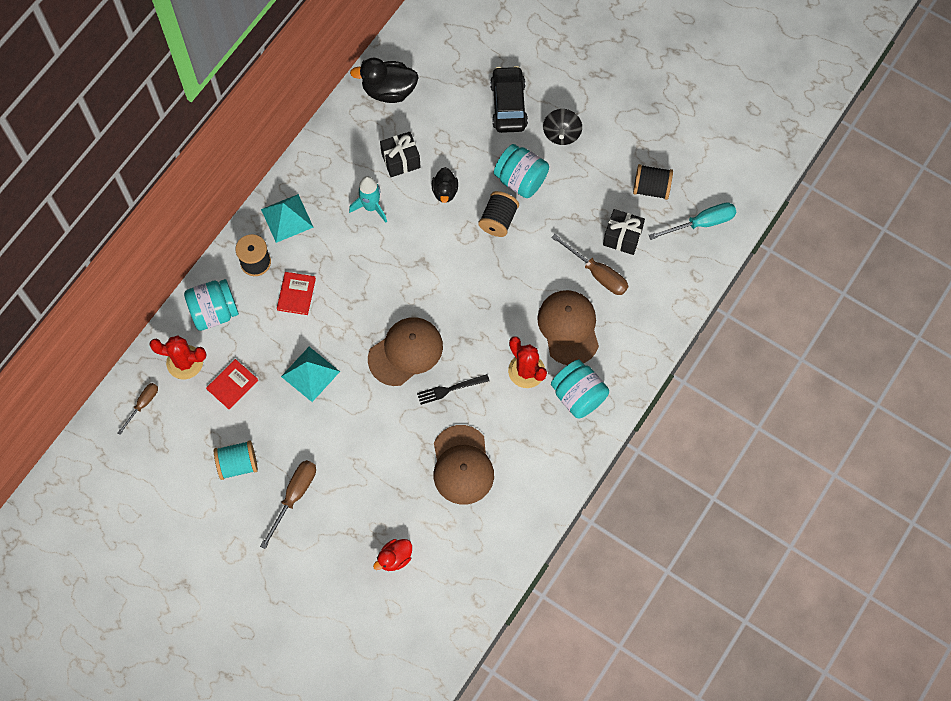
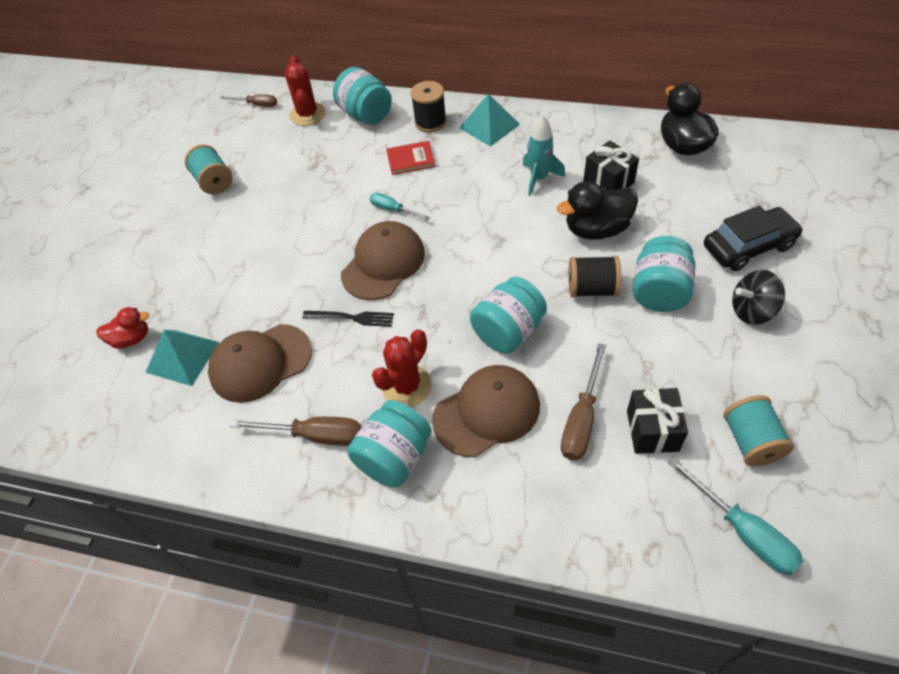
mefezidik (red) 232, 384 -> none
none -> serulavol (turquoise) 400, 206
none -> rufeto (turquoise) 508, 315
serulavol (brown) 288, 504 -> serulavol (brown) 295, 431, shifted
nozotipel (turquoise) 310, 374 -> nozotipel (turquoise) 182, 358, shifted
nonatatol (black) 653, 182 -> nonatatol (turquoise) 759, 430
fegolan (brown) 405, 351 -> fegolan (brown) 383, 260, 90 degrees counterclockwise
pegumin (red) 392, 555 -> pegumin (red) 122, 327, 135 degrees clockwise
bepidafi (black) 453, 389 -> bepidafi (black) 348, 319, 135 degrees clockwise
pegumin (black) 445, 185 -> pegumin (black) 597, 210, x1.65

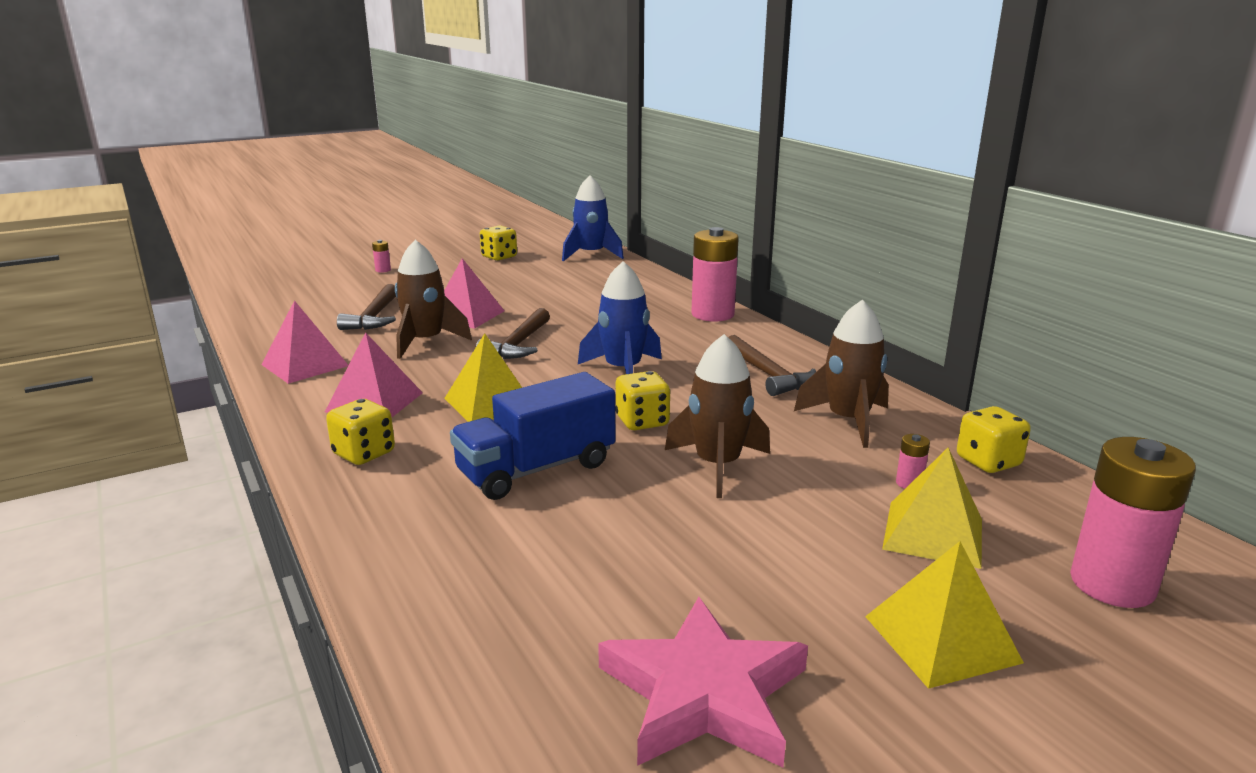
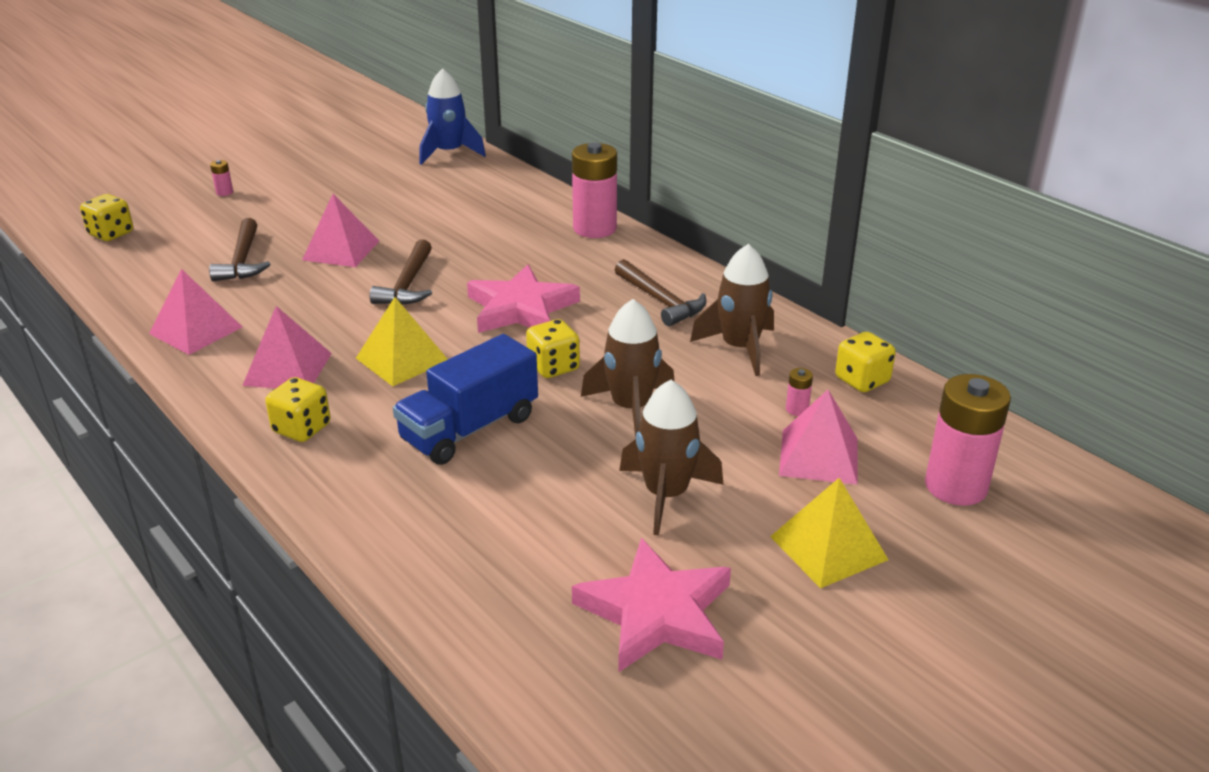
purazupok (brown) 433, 299 -> purazupok (brown) 671, 458, shifted
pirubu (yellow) 498, 243 -> pirubu (yellow) 106, 217, shifted
purazupok (blue) 620, 317 -> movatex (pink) 523, 298
nozotipel (yellow) 932, 508 -> nozotipel (pink) 818, 437

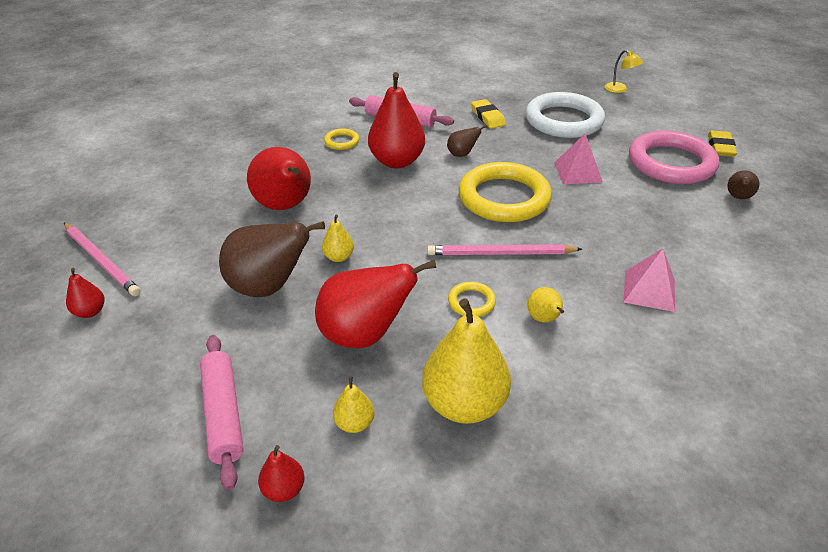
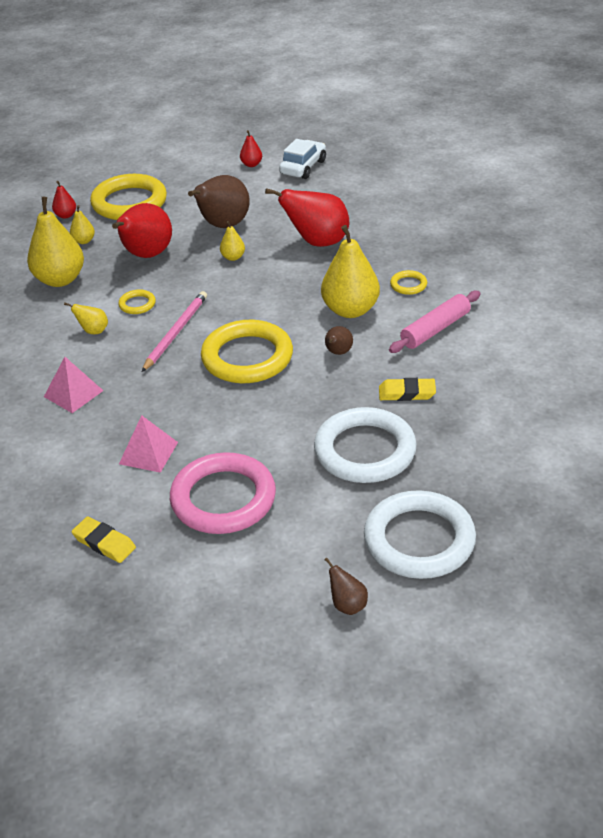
nozotipel (pink) 578, 159 -> nozotipel (pink) 148, 444, shifted
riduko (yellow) 722, 143 -> riduko (yellow) 103, 539, shifted
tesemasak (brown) 744, 184 -> tesemasak (brown) 346, 586, shifted
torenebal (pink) 102, 259 -> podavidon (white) 302, 159
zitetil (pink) 222, 413 -> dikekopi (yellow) 128, 197
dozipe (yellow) 624, 71 -> dikekopi (white) 420, 534
tesemasak (red) 396, 120 -> tesemasak (yellow) 350, 271

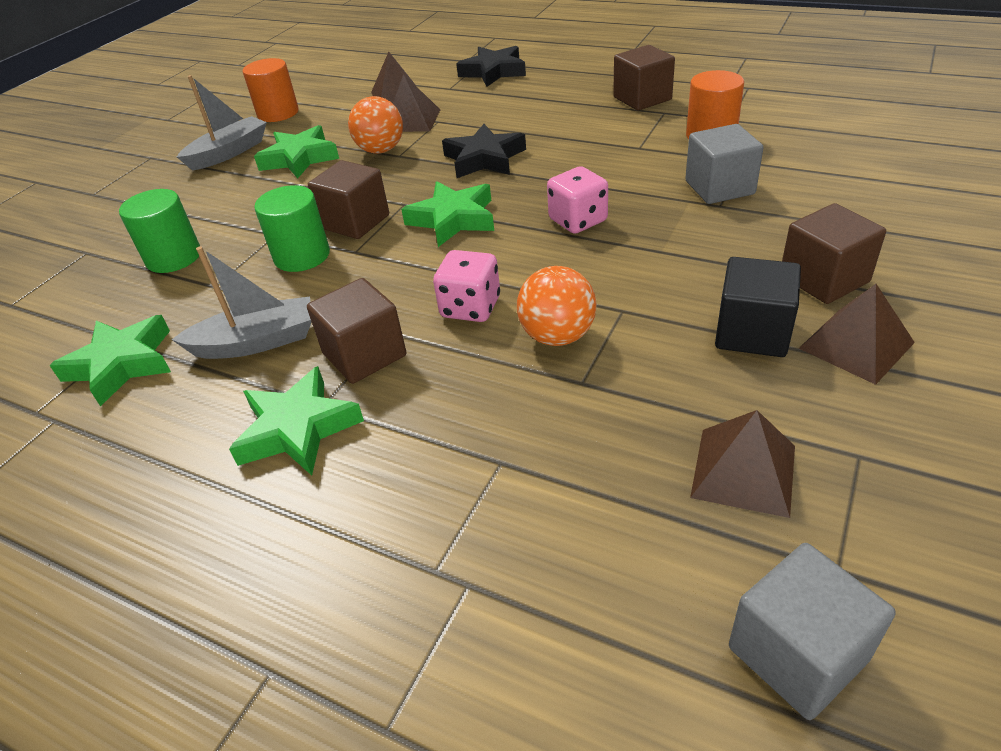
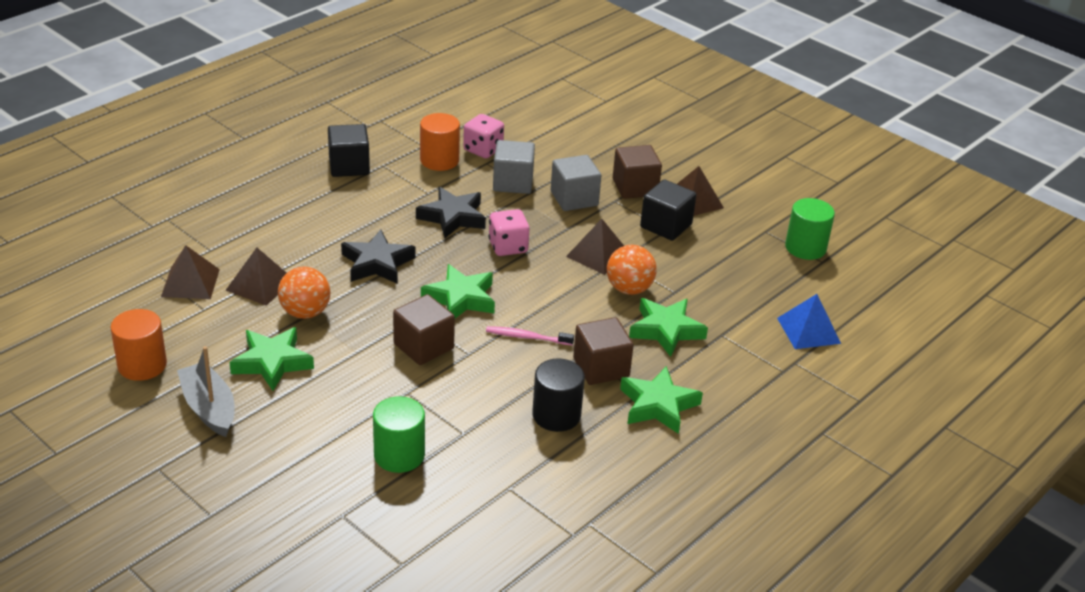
none -> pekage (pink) 530, 335
none -> nozotipel (blue) 809, 321
movatex (green) 110, 360 -> movatex (green) 668, 327, shifted
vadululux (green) 292, 228 -> vadululux (green) 810, 229, shifted
pirubu (pink) 466, 286 -> pirubu (pink) 483, 136, shifted
movatex (black) 491, 66 -> movatex (black) 451, 212, shifted
nozotipel (brown) 742, 464 -> nozotipel (brown) 595, 247, shifted
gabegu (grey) 812, 631 -> gabegu (grey) 576, 183, shifted
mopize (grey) 242, 302 -> vadululux (black) 558, 395
gabegu (brown) 644, 77 -> gabegu (black) 349, 150

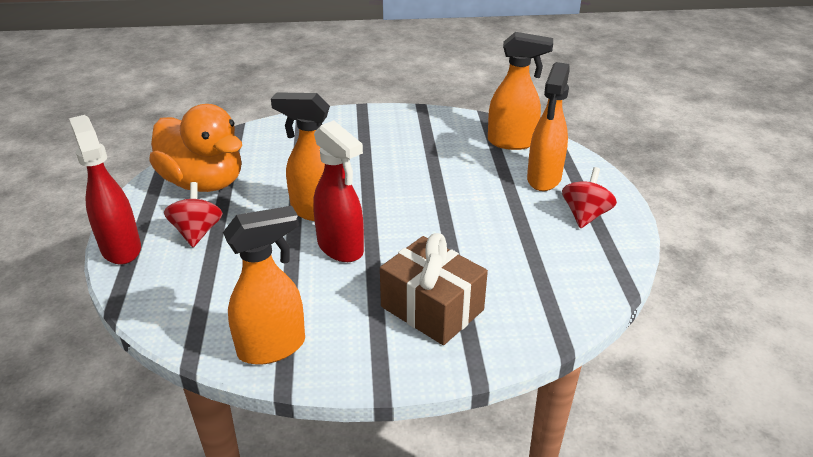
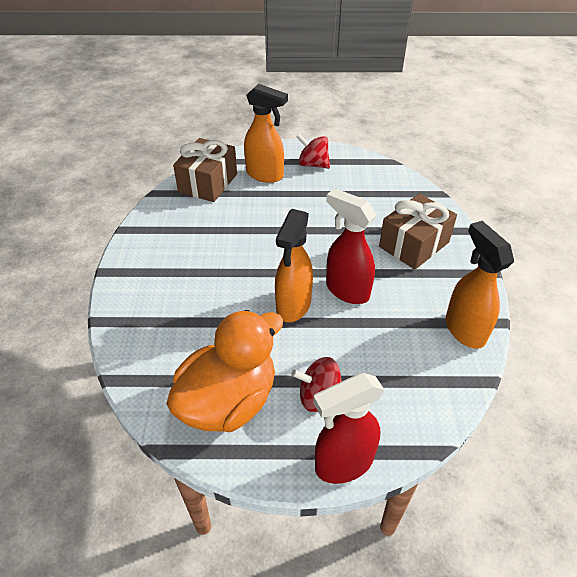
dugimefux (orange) 520, 91 -> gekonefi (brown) 205, 170
dugimefux (red) 338, 191 -> dugimefux (red) 351, 246, 105 degrees counterclockwise

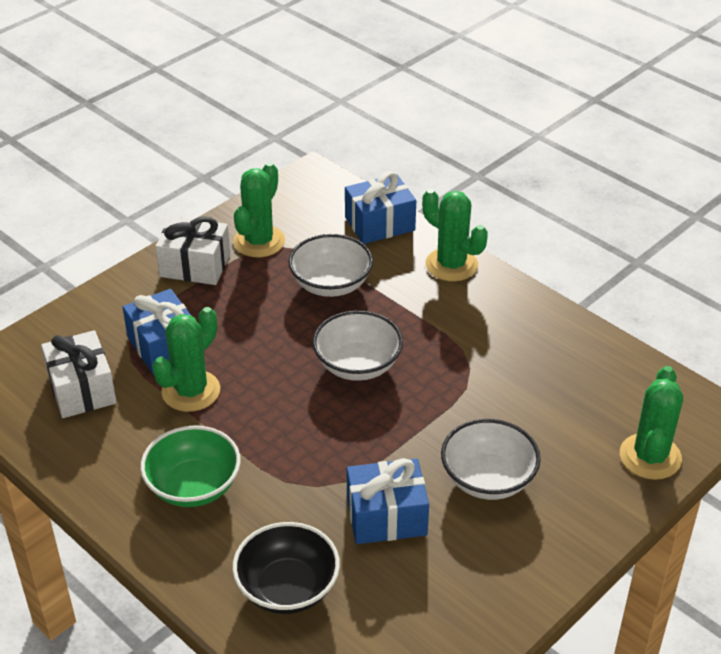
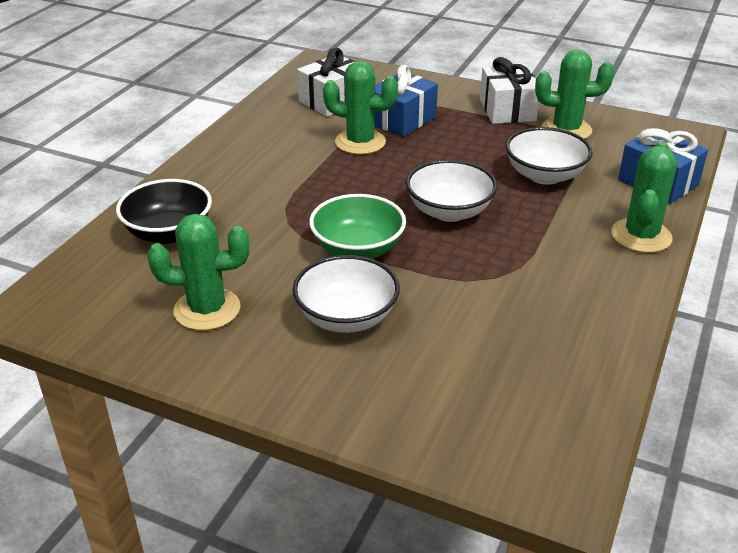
gekonefi (blue) 388, 501 -> none
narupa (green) 190, 466 -> narupa (green) 357, 226, shifted
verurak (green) 651, 423 -> verurak (green) 198, 272, shifted

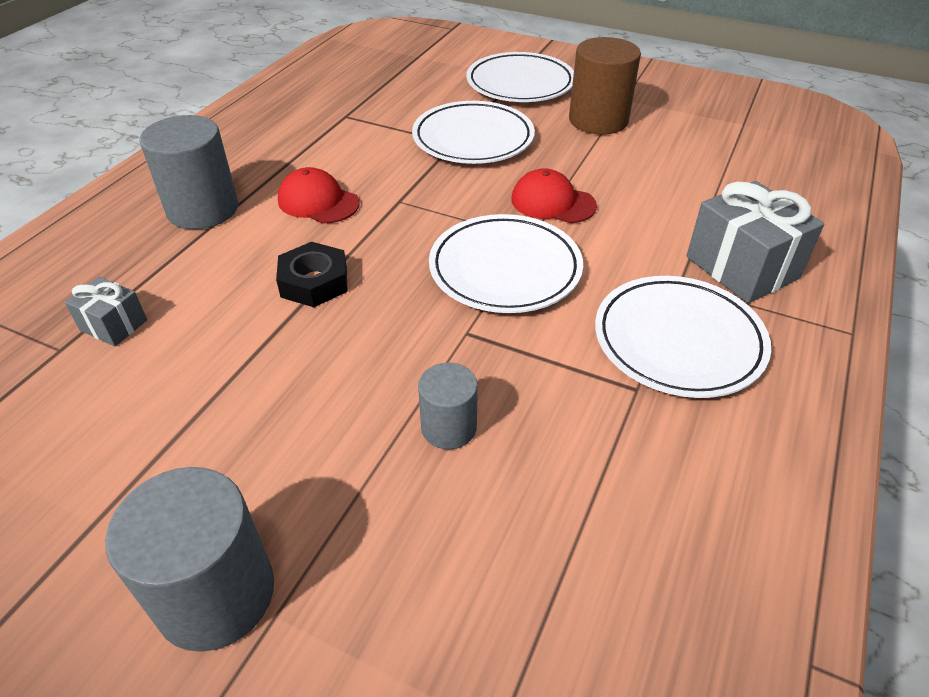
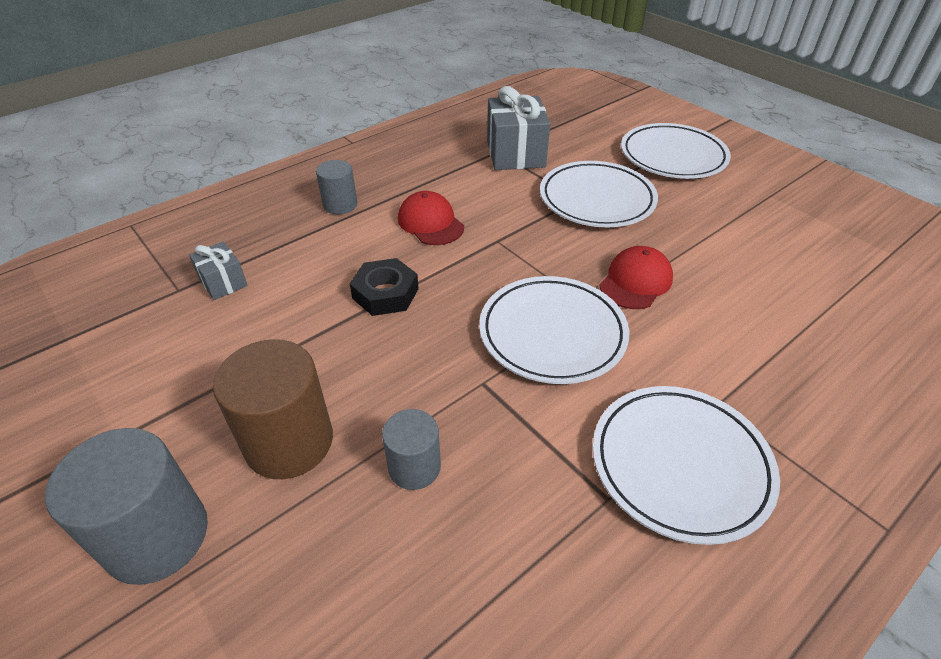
vadululux (brown) 605, 86 -> vadululux (brown) 273, 409, shifted
gekonefi (grey) 755, 242 -> gekonefi (grey) 518, 128, shifted
fegolan (red) 554, 195 -> fegolan (red) 636, 277, 75 degrees clockwise
vadululux (grey) 188, 172 -> vadululux (grey) 337, 187, x0.58

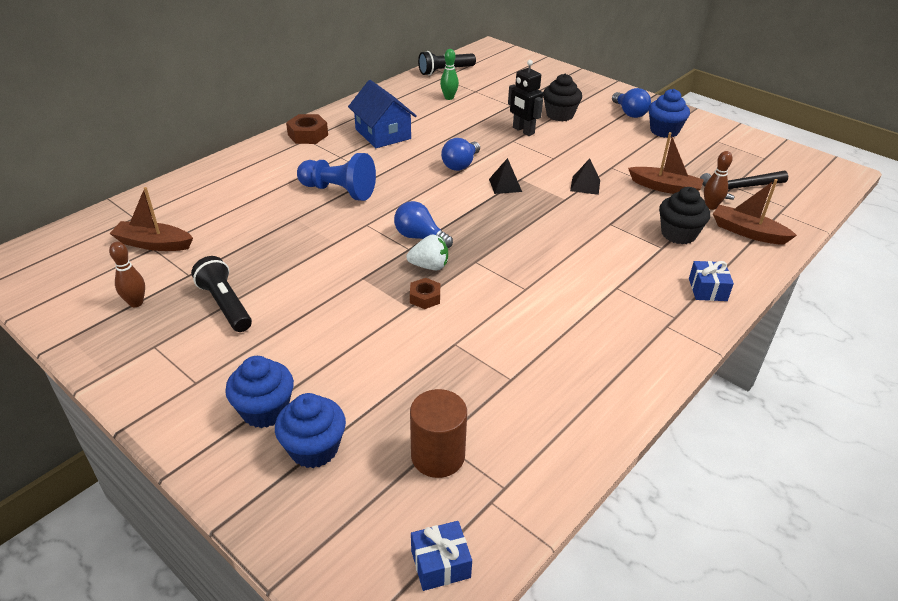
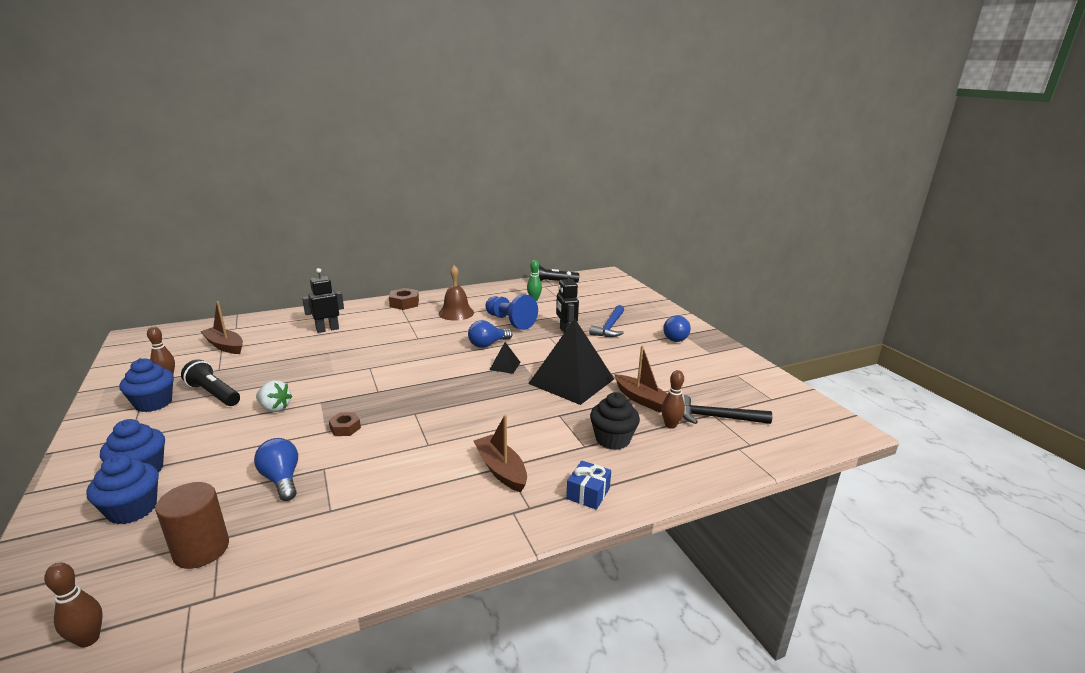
none -> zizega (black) 323, 300
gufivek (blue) 336, 177 -> gufivek (blue) 512, 312, shifted
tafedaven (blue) 423, 224 -> tafedaven (blue) 276, 469, shifted
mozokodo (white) 427, 252 -> mozokodo (white) 274, 396, shifted
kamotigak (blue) 669, 113 -> kamotigak (blue) 147, 385, shifted
mopize (brown) 755, 211 -> mopize (brown) 500, 453, shifted
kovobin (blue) 382, 114 -> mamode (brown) 456, 293
gekonefi (blue) 441, 556 -> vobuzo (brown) 73, 605
kamotigak (black) 562, 97 -> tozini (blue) 606, 321
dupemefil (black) 221, 294 -> dupemefil (black) 210, 382, 45 degrees counterclockwise
nozotipel (black) 585, 176 -> nozotipel (black) 571, 362, x2.41

